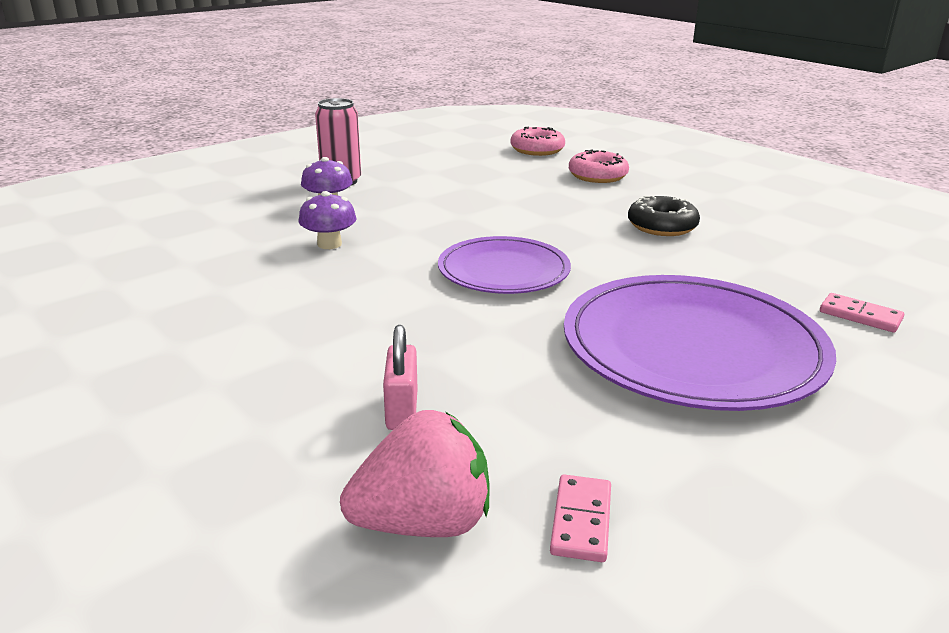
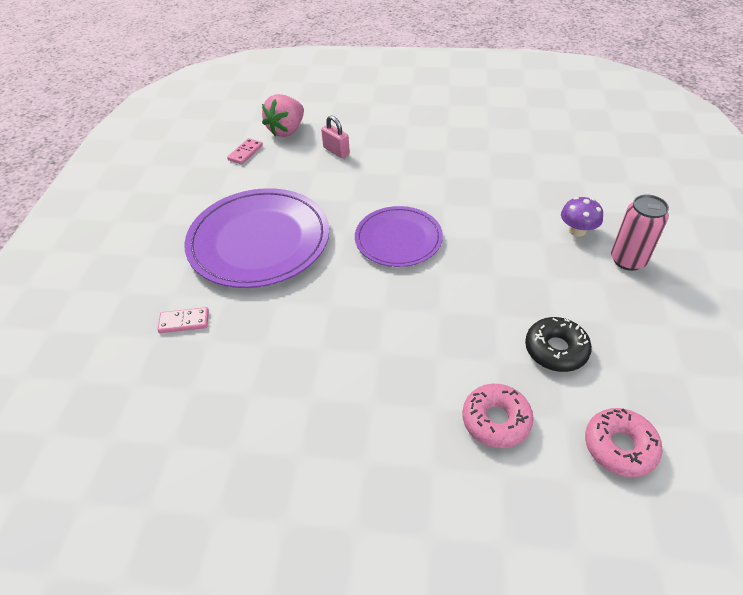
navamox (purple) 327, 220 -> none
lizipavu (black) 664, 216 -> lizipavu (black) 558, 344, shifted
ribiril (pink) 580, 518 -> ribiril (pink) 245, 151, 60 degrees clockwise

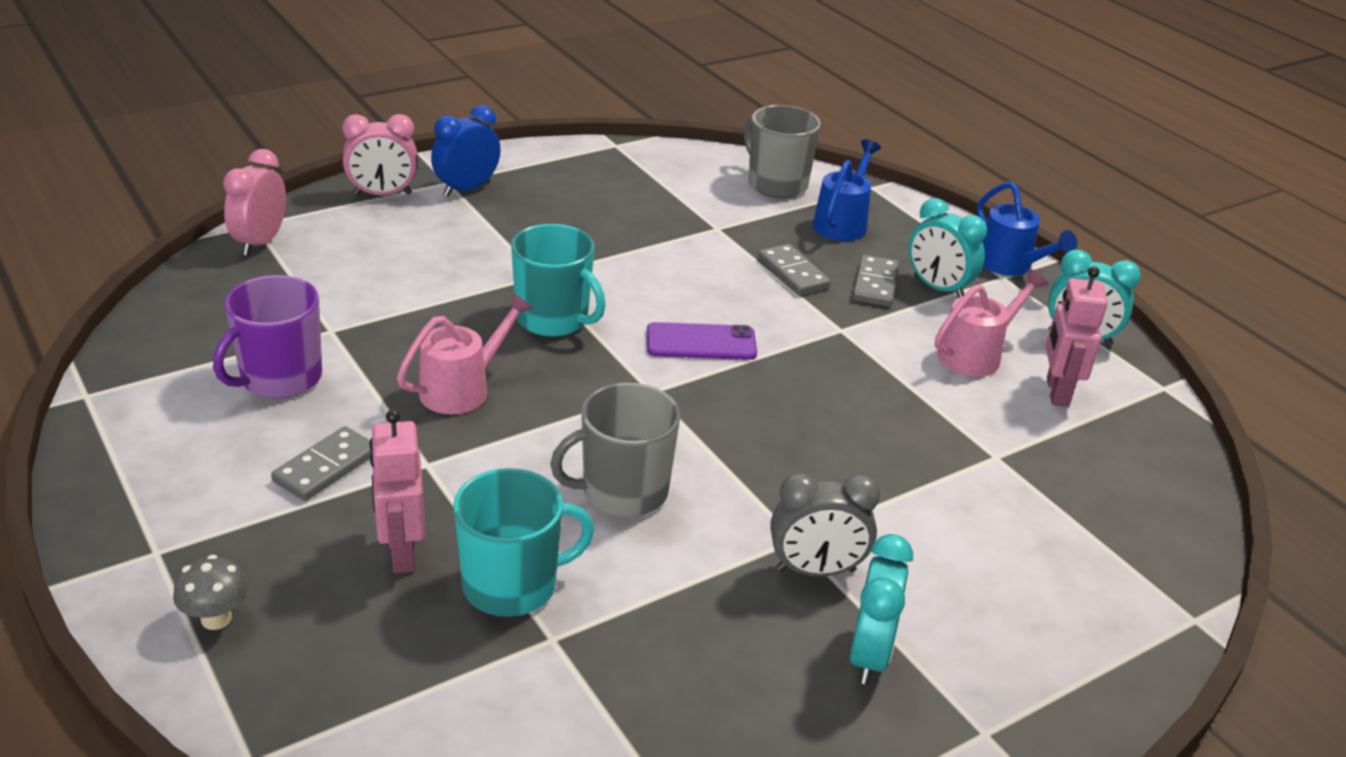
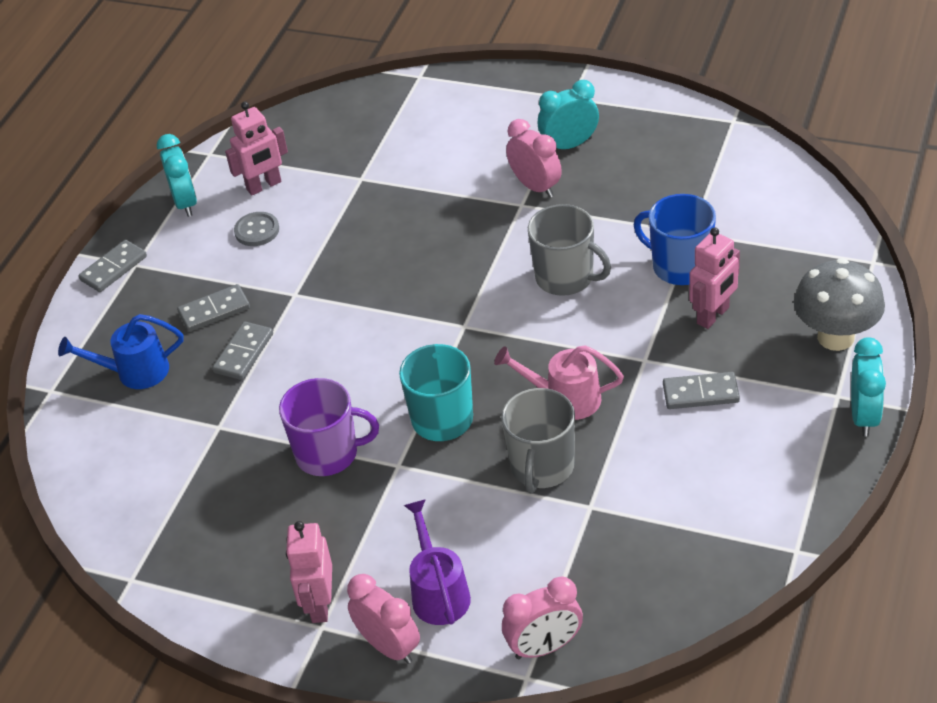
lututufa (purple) 702, 341 -> none
none -> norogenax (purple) 437, 562
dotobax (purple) 267, 336 -> dotobax (purple) 329, 427, shifted
dotobax (grey) 782, 151 -> dotobax (grey) 538, 440, shifted
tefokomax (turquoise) 948, 248 -> tefokomax (turquoise) 868, 387, shifted
tefokomax (blue) 466, 151 -> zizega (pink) 309, 572
norogenax (pink) 991, 323 -> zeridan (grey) 256, 229
norogenax (blue) 1027, 229 -> ribiril (grey) 112, 266
dotobax (turquoise) 523, 542 -> dotobax (blue) 675, 239
tefokomax (grey) 825, 525 -> tefokomax (pink) 534, 158
navamox (grey) 211, 592 -> navamox (grey) 839, 304, x1.97

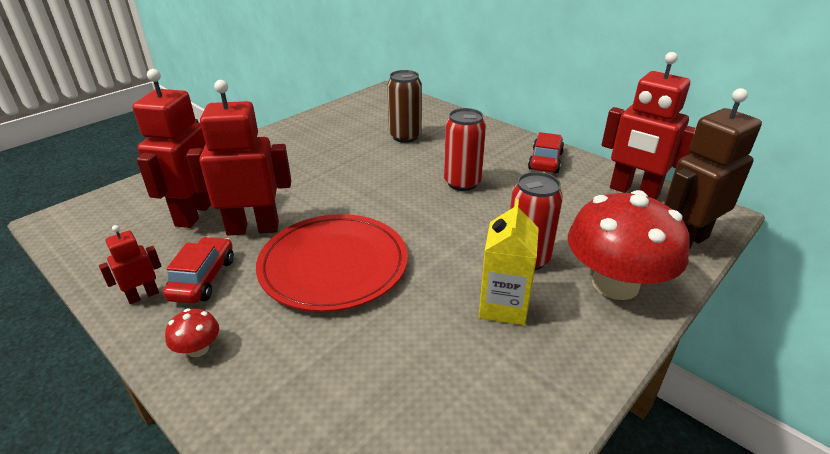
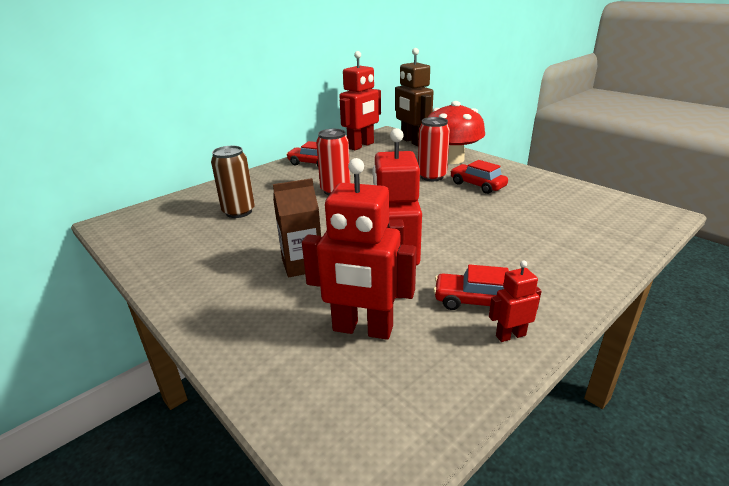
navamox (red) 192, 332 -> none
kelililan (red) 332, 263 -> none
none -> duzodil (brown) 297, 228
duzodil (yellow) 509, 262 -> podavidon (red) 479, 177
zizega (red) 130, 264 -> zizega (red) 515, 301, 105 degrees clockwise

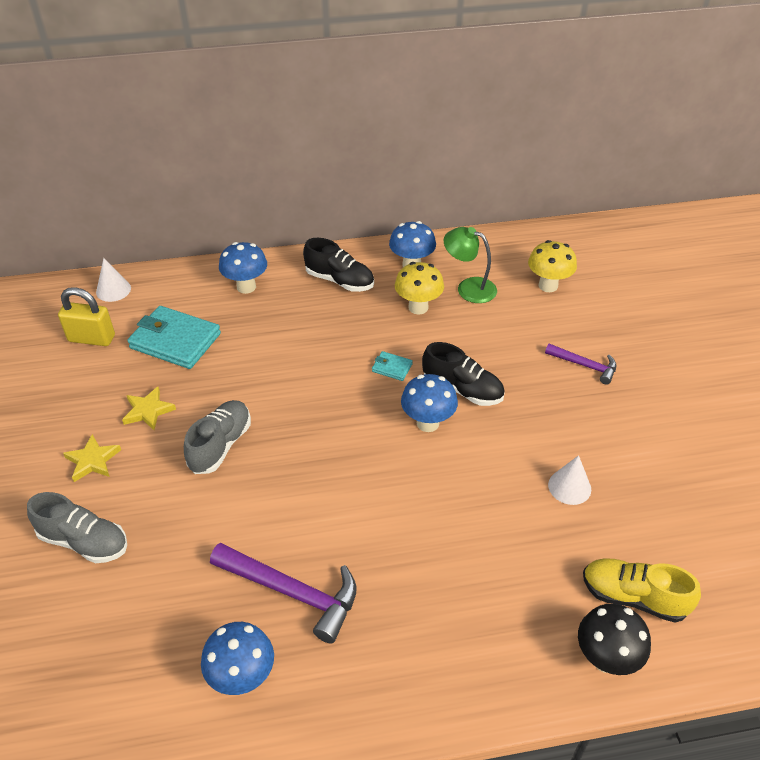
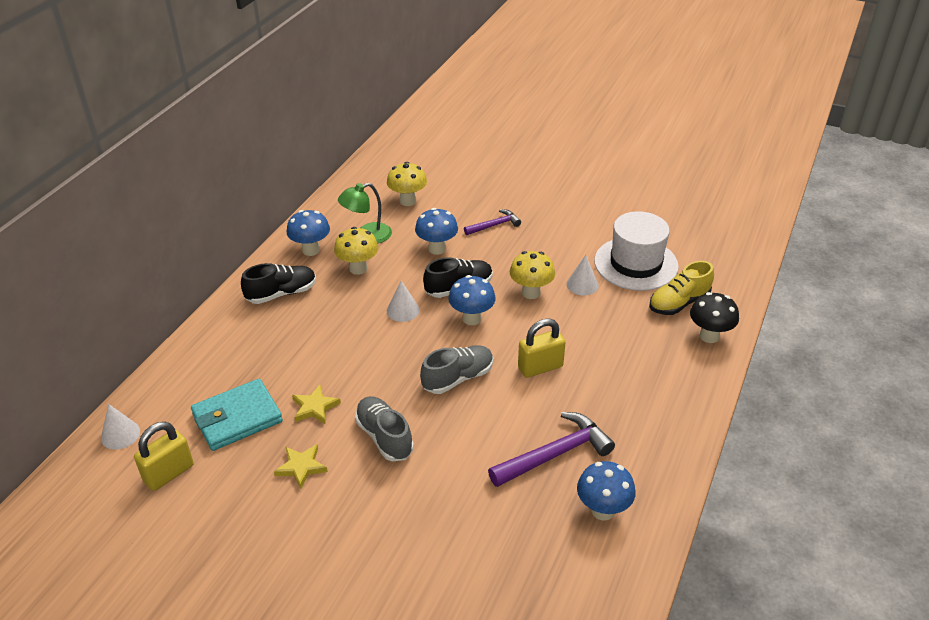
none -> navamox (yellow) 532, 275
none -> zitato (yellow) 542, 348
none -> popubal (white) 636, 251
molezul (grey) 77, 527 -> molezul (grey) 456, 369, shifted
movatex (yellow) 92, 458 -> movatex (yellow) 316, 405, shifted
navamox (blue) 243, 268 -> navamox (blue) 436, 231, shifted
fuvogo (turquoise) 392, 366 -> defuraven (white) 403, 301

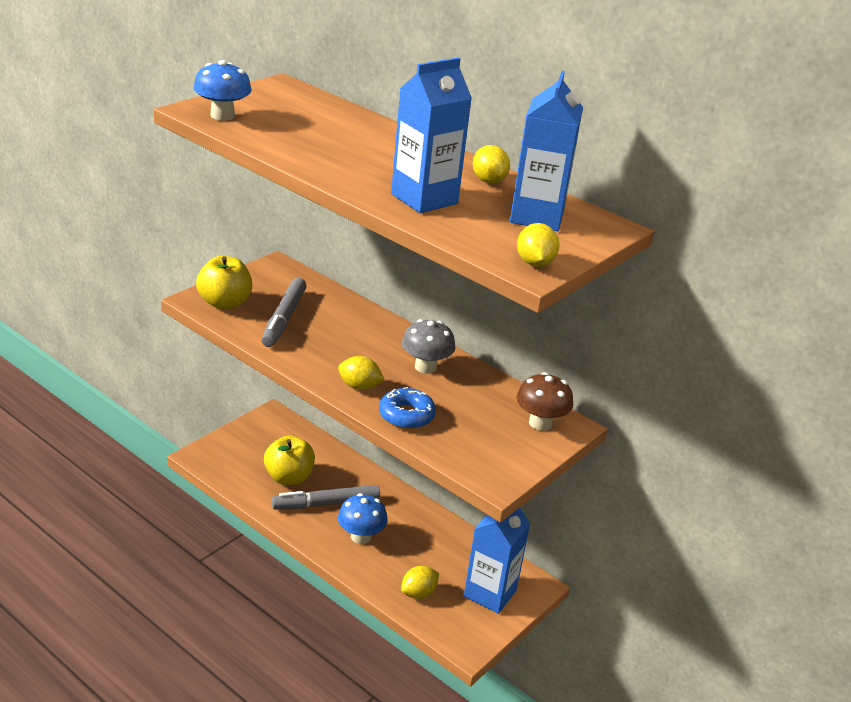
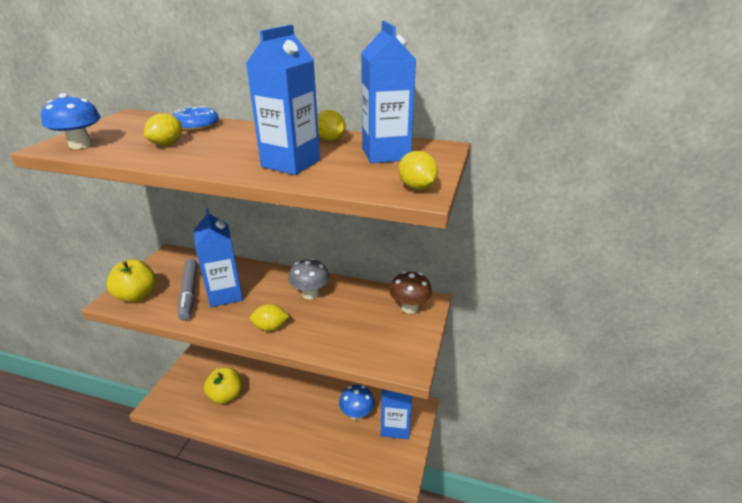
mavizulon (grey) 326, 497 -> none
none -> duzodil (blue) 218, 257
navamox (blue) 362, 518 -> navamox (blue) 356, 402, shifted
lizipavu (blue) 407, 408 -> lizipavu (blue) 195, 118, shifted
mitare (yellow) 420, 582 -> mitare (yellow) 163, 129, shifted

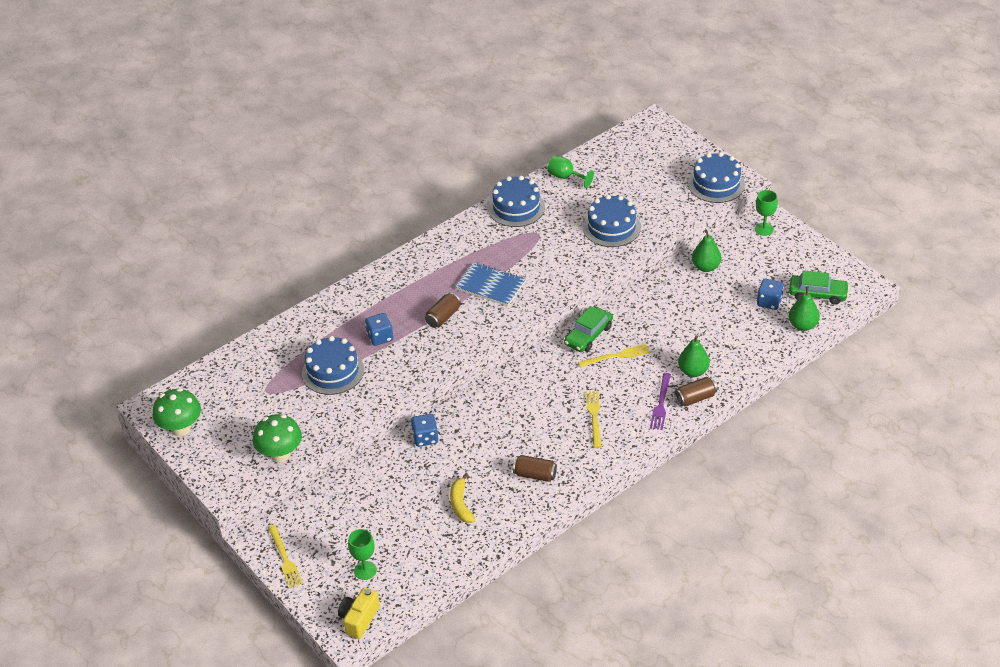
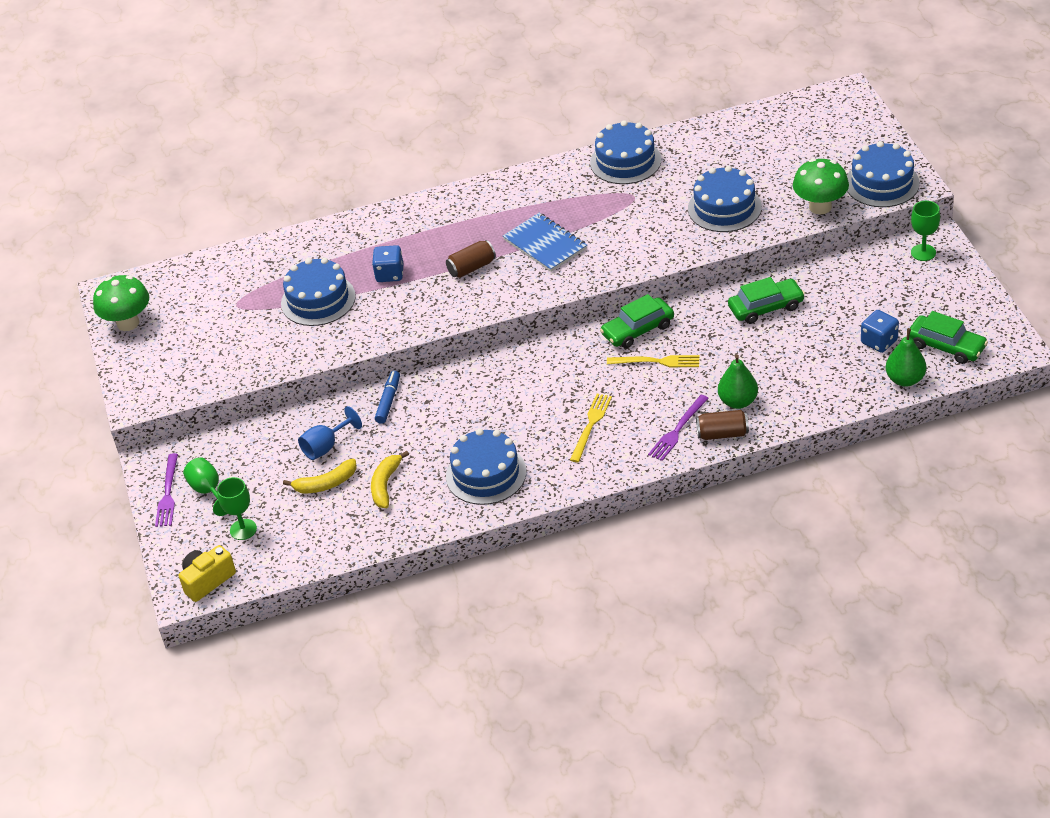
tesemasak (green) 706, 251 -> none
none -> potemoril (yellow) 320, 476
none -> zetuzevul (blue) 330, 433
none -> podavidon (green) 766, 300
navamox (green) 277, 438 -> navamox (green) 821, 186, shifted
zetuzevul (green) 570, 171 -> zetuzevul (green) 205, 486, shifted
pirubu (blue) 424, 430 -> mavizulon (blue) 387, 397
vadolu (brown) 535, 468 -> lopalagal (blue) 486, 467
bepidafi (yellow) 285, 556 -> bepidafi (purple) 166, 490

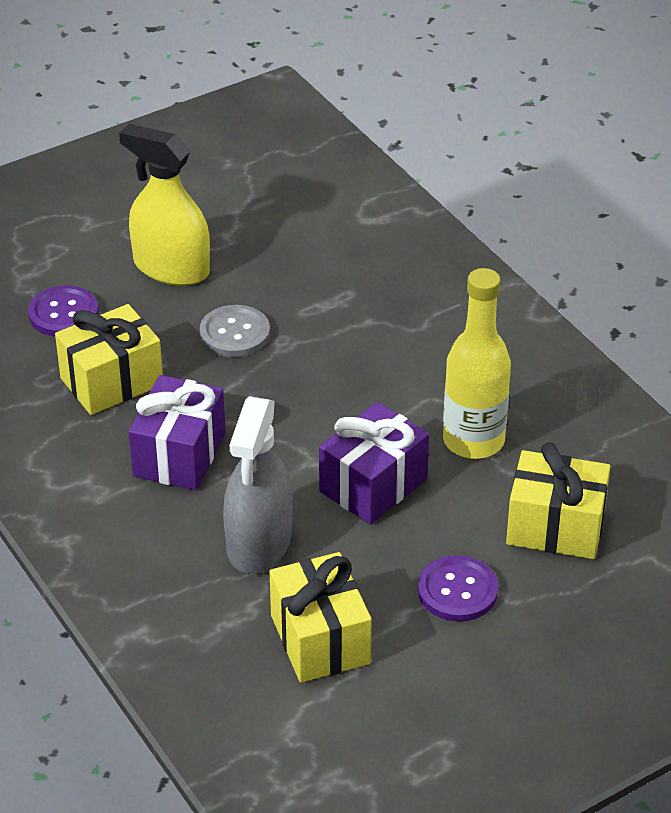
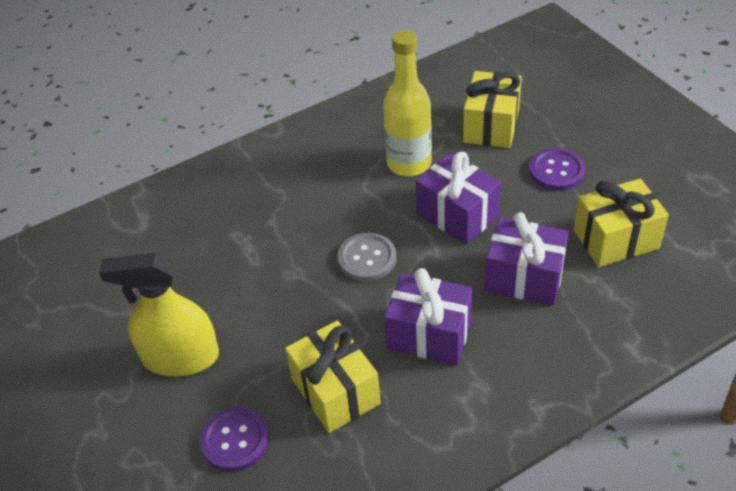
zeridan (grey) 235, 331 -> zeridan (grey) 367, 257, shifted
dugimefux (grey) 257, 485 -> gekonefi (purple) 526, 258
dugimefux (yellow) 164, 205 -> dugimefux (yellow) 159, 314, 60 degrees clockwise

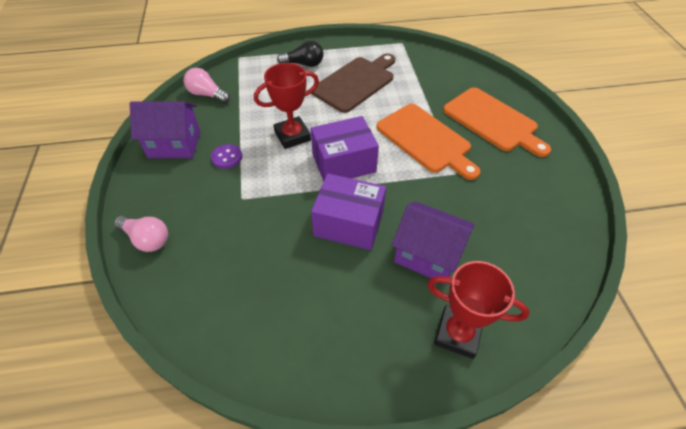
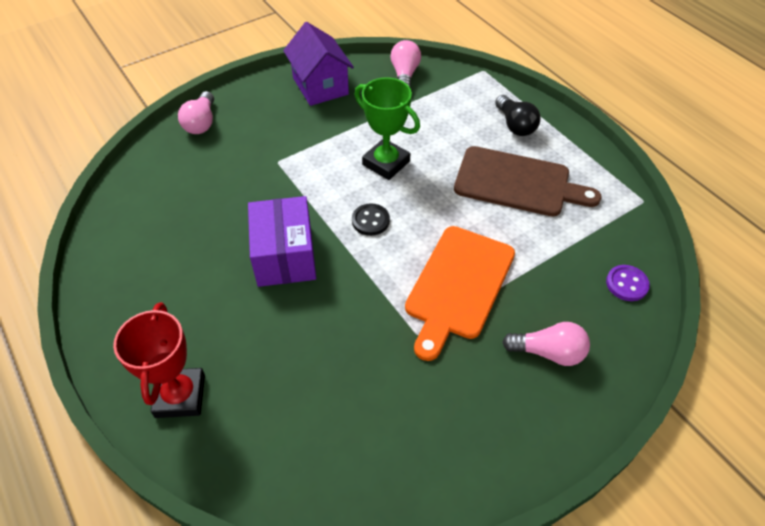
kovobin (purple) 433, 242 -> none
zeridan (purple) 226, 156 -> zeridan (purple) 628, 283, shifted
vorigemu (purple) 345, 148 -> zeridan (black) 371, 219
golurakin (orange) 497, 122 -> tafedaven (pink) 546, 344
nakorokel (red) 286, 106 -> nakorokel (green) 387, 128

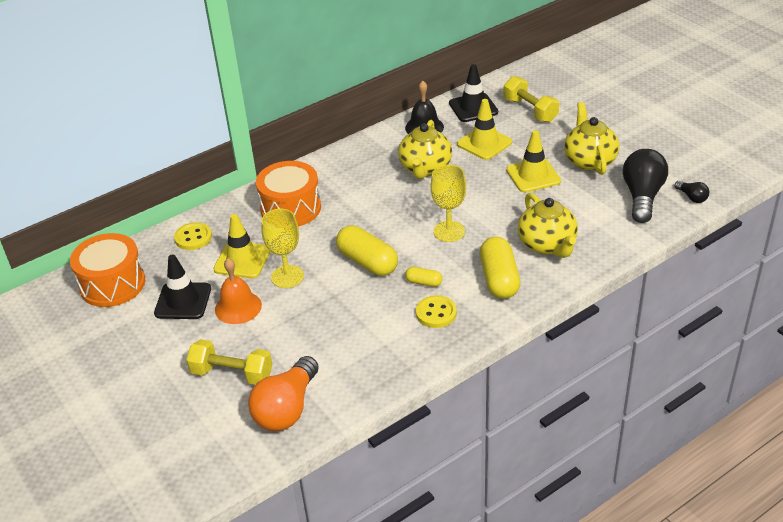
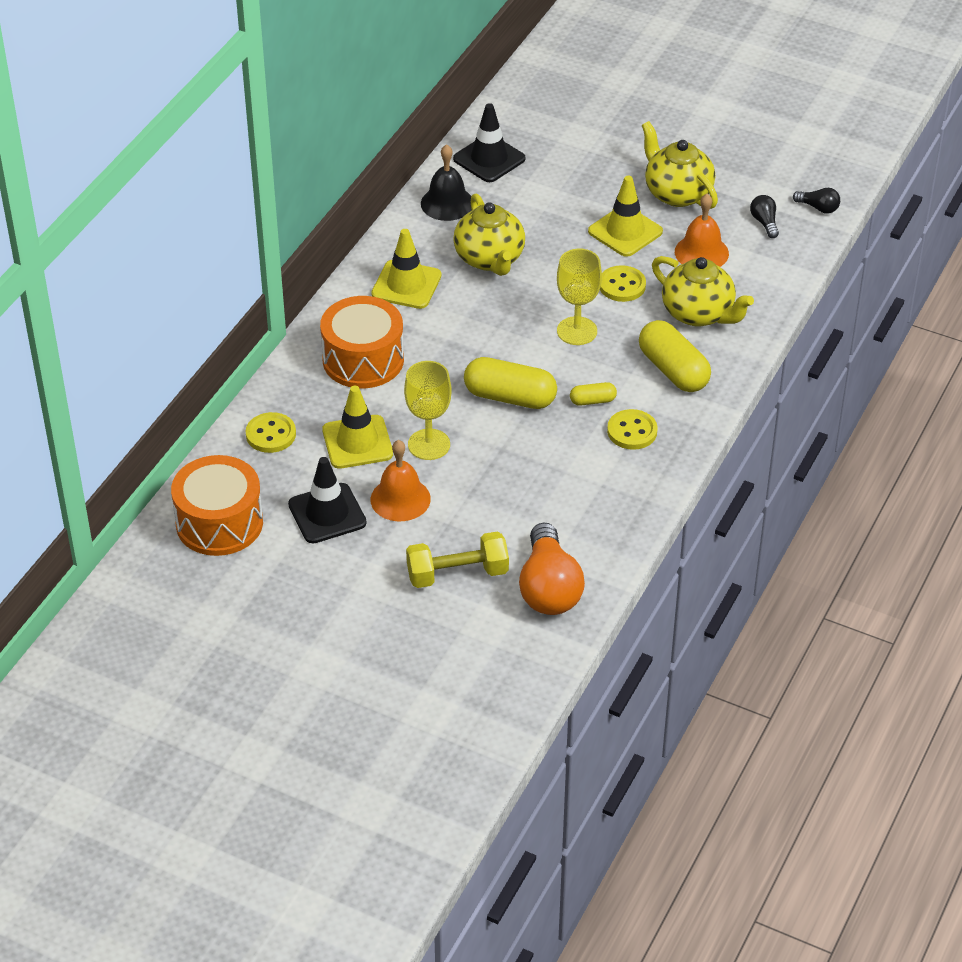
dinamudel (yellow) 531, 99 -> none
none -> zeridan (yellow) 623, 283
none -> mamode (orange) 702, 230
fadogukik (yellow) 484, 129 -> fadogukik (yellow) 406, 269, shifted
tafedaven (black) 645, 186 -> tafedaven (black) 764, 216, x0.47

